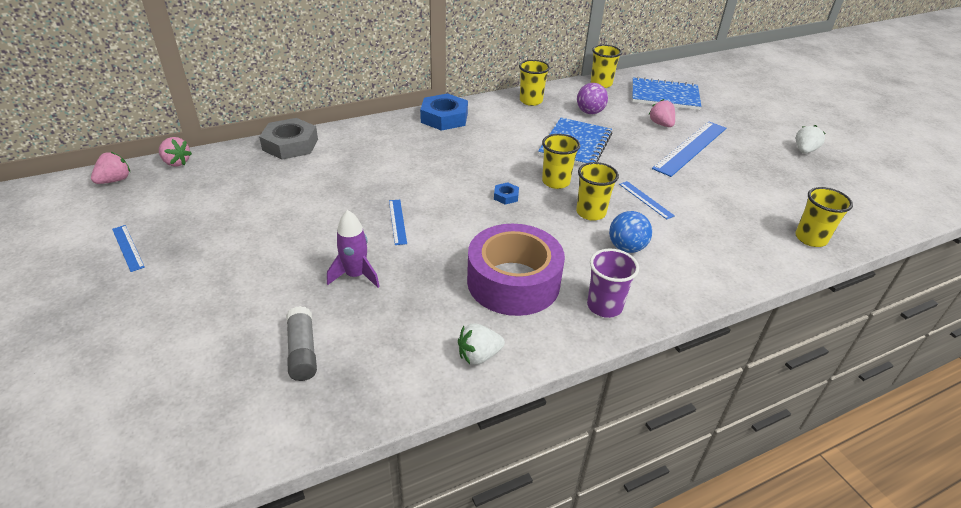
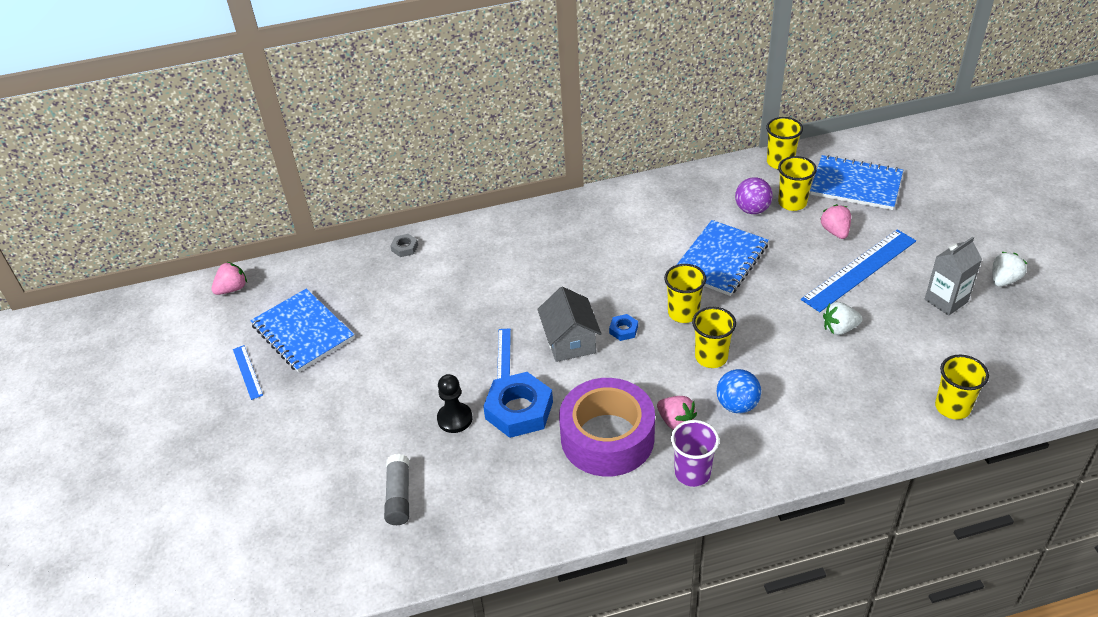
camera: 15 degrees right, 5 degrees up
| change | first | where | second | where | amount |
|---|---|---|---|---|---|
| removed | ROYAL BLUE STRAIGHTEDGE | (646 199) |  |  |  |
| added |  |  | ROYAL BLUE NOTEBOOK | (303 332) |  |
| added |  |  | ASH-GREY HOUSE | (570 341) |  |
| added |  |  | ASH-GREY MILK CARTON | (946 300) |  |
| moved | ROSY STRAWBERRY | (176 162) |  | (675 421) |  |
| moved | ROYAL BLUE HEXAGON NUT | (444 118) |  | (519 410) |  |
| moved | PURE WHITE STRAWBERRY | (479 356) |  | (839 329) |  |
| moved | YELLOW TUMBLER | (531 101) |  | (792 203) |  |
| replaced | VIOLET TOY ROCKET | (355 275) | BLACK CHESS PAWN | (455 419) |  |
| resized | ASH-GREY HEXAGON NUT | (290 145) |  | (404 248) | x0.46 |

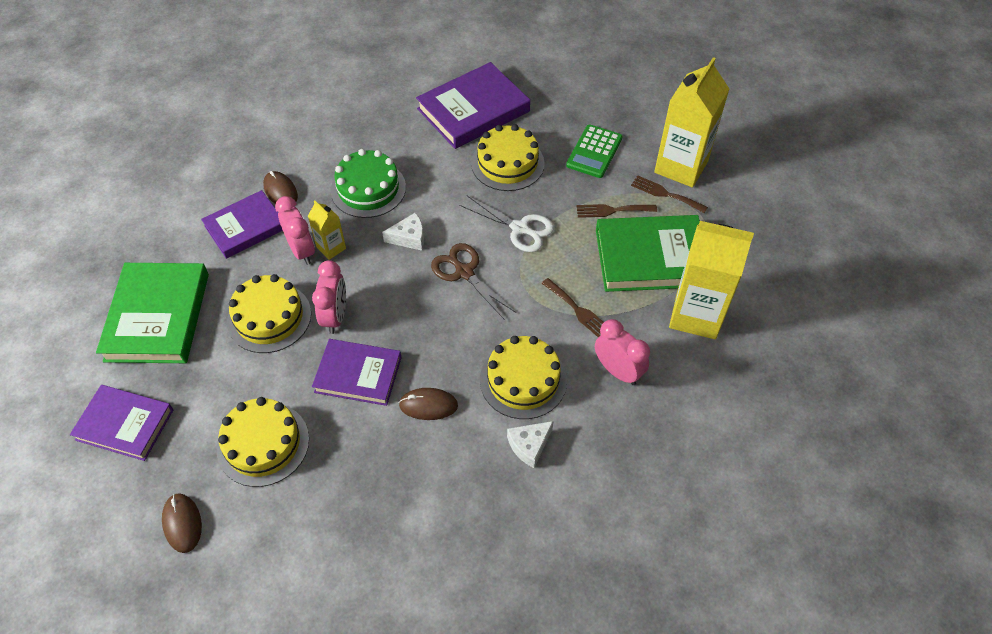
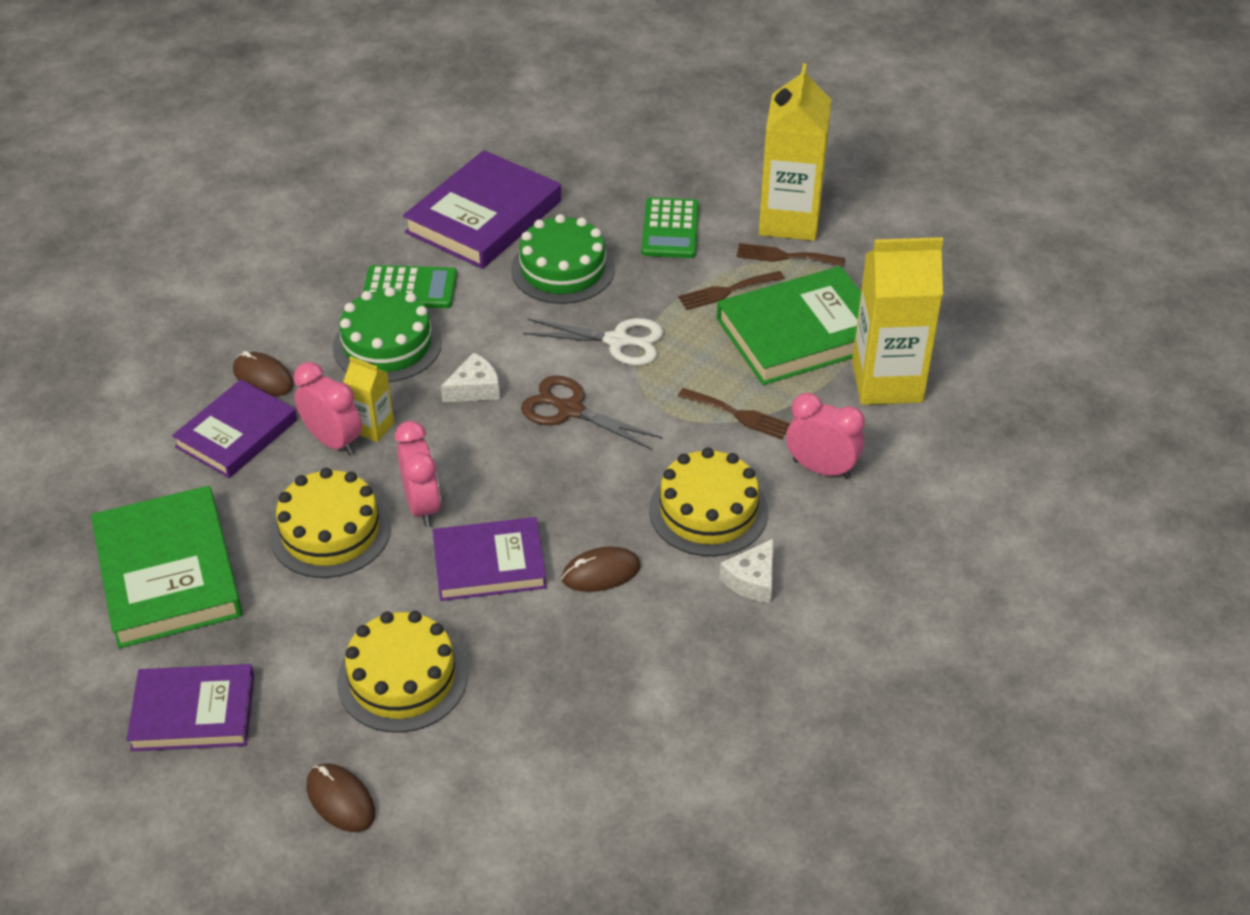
camera: 20 degrees left, 10 degrees down
| change | first | where | second | where | amount |
|---|---|---|---|---|---|
| added |  |  | GREEN CALCULATOR | (409 288) |  |
| recoloured | YELLOW CAKE | (507 163) | GREEN CAKE | (562 269) |  |

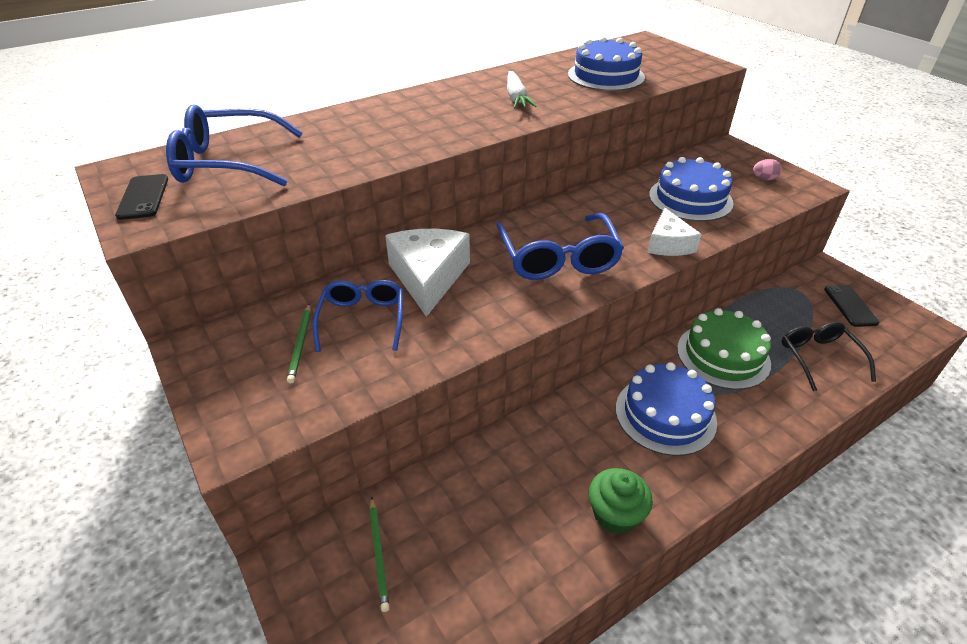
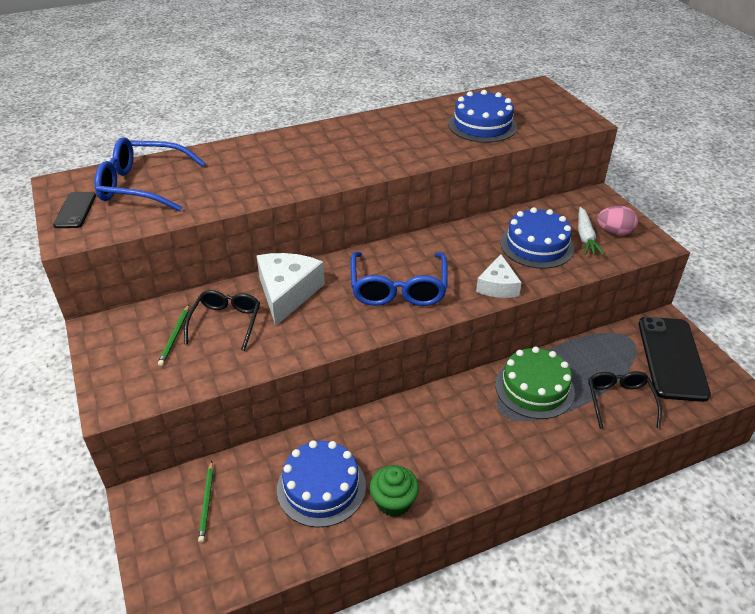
camera: 10 degrees right, 0 degrees up
| change | first | where | second | where | amount |
|---|---|---|---|---|---|
| moved | PURE WHITE CARROT | (516 97) |  | (585 237) |  |
| moved | ROYAL BLUE CAKE | (665 414) |  | (321 487) |  |
| recoloured | ROYAL BLUE SPECTACLES | (362 319) | BLACK SPECTACLES | (226 322) |  |
| resized | ROSY EGG | (764 179) |  | (614 232) | x1.56 |
| resized | BLACK SMARTPHONE | (850 306) |  | (672 358) | x1.99 |

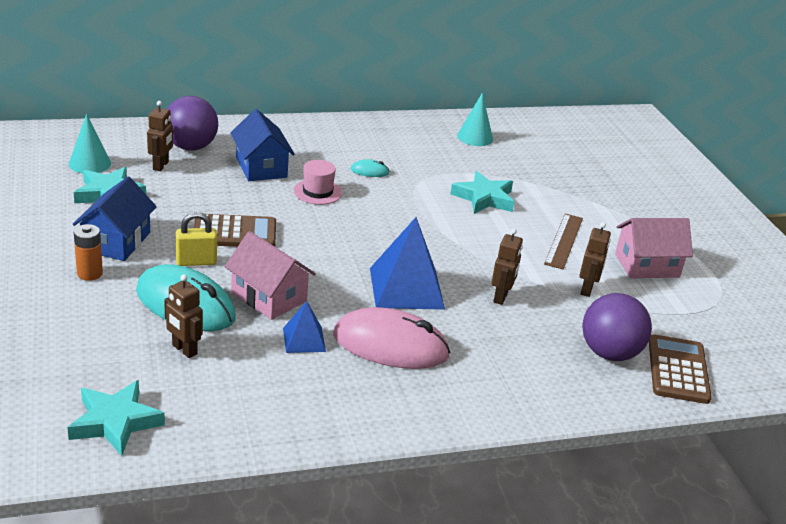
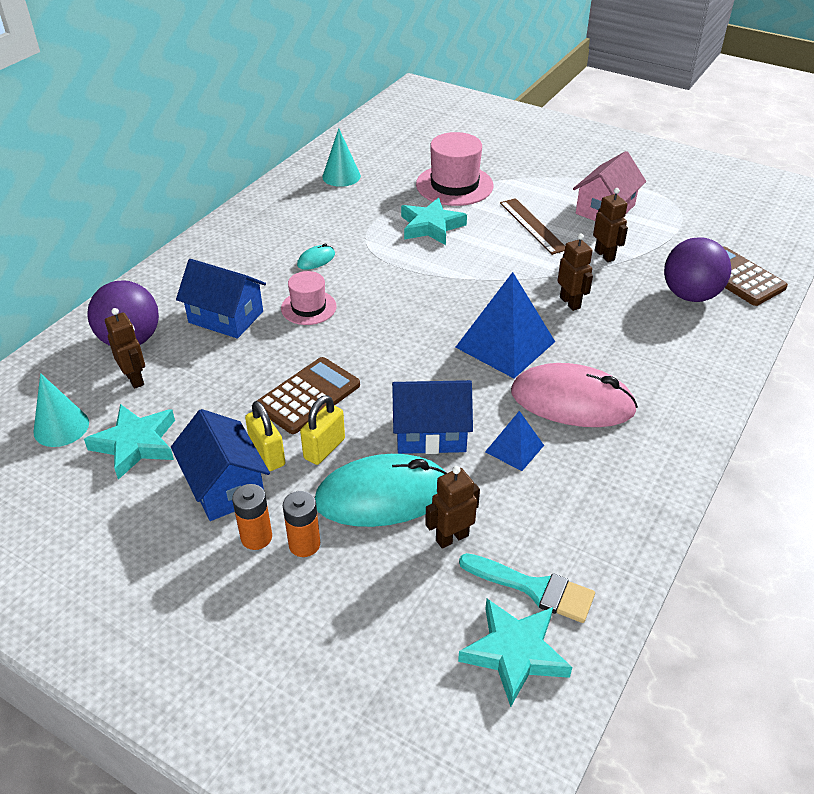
camera: 40 degrees left, 10 degrees up
| change | first | where | second | where | amount |
|---|---|---|---|---|---|
| added |  |  | YELLOW SMALL LOCK | (267 454) |  |
| added |  |  | ORANGE-COLOURED AA BATTERY | (304 544) |  |
| added |  |  | ROSY TALL HAT | (454 185) |  |
| added |  |  | TURQUOISE PAINTBRUSH | (534 588) |  |
| recoloured | ROSY HOUSE | (269 297) | ROYAL BLUE HOUSE | (430 433) |  |
| turned | DARK BROWN TOY ROBOT | (184 350) |  | (452 537) | 150 degrees clockwise |
| turned | ROSY MOUSE | (390 345) |  | (572 401) | 45 degrees clockwise |

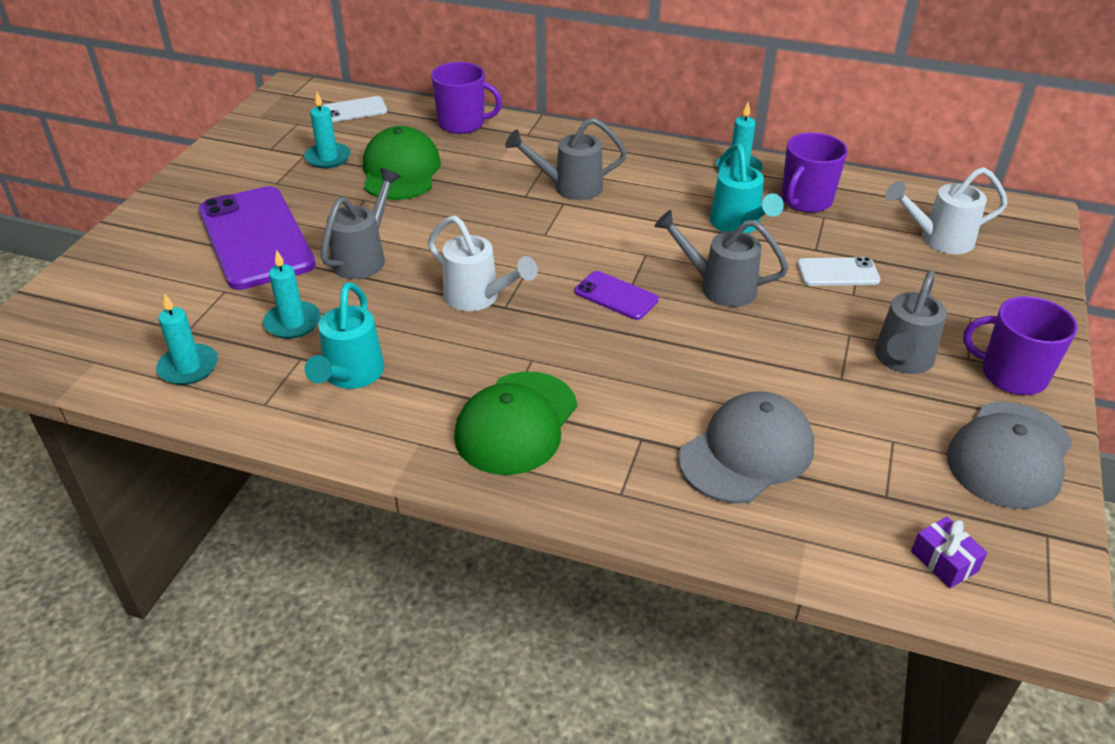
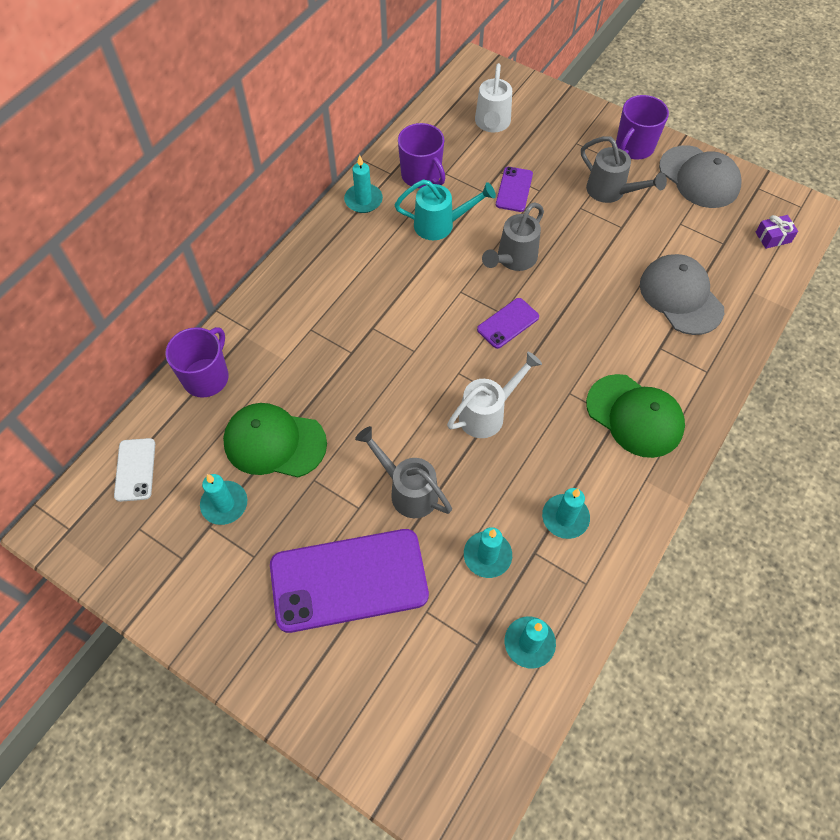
camera: 75 degrees left, 20 degrees up
| change | first | where | second | where | amount |
|---|---|---|---|---|---|
| removed | ASH-GREY WATERING CAN | (569 187) |  |  |  |
| replaced | TURQUOISE WATERING CAN | (350 376) | TURQUOISE PILLAR CANDLE | (565 517) |  |
| recoloured | PURE WHITE SMARTPHONE | (838 272) | VIOLET SMARTPHONE | (514 189) |  |

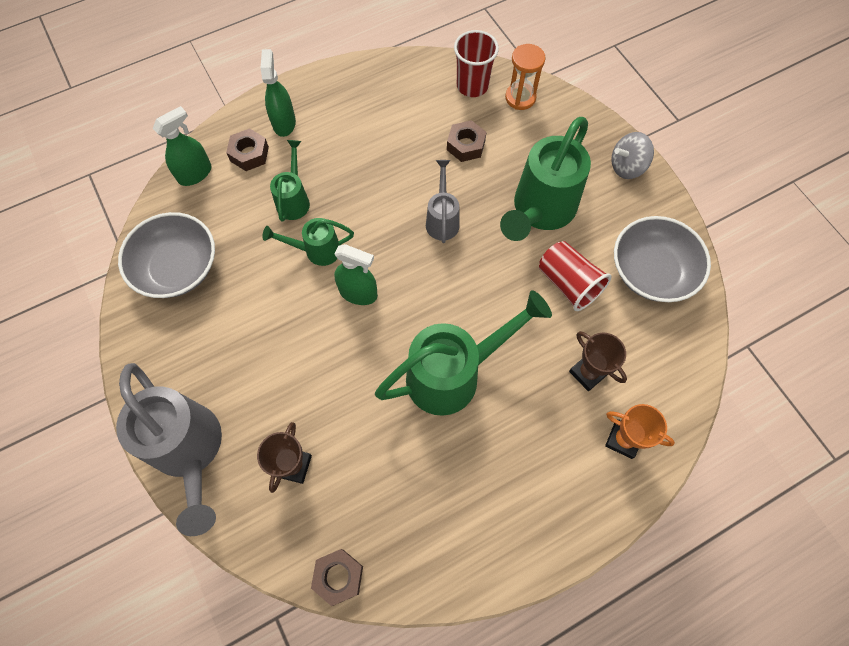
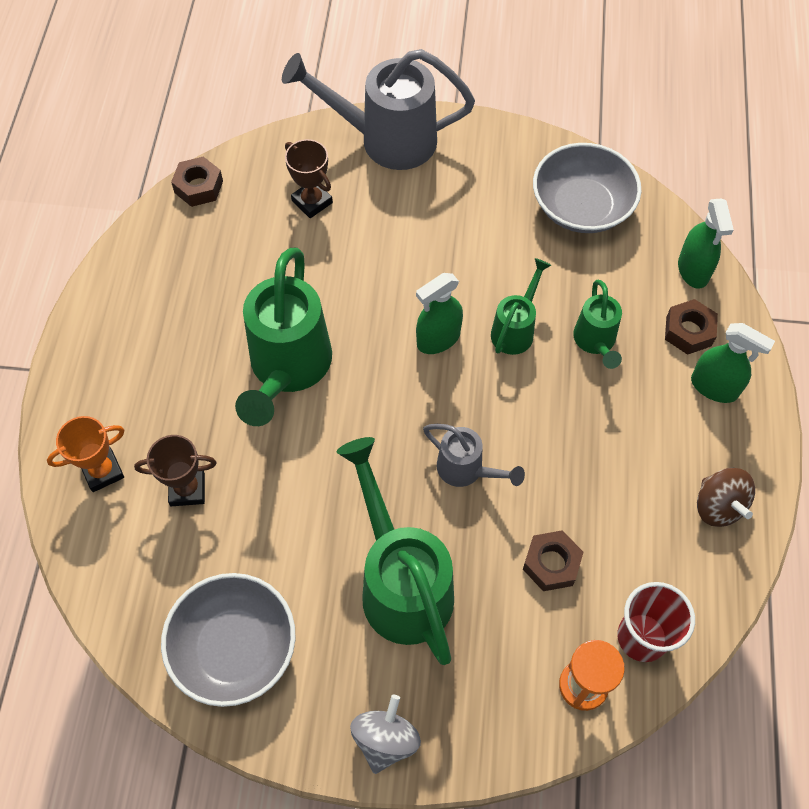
camera: 125 degrees right, 5 degrees down
| change | first | where | second | where | amount |
|---|---|---|---|---|---|
| removed | CRIMSON TUMBLER | (568 283) |  |  |  |
| added |  |  | DARK BROWN SPINNING TOP | (718 506) |  |
| turned | GREEN WATERING CAN | (294 200) |  | (595 342) | 45 degrees clockwise |

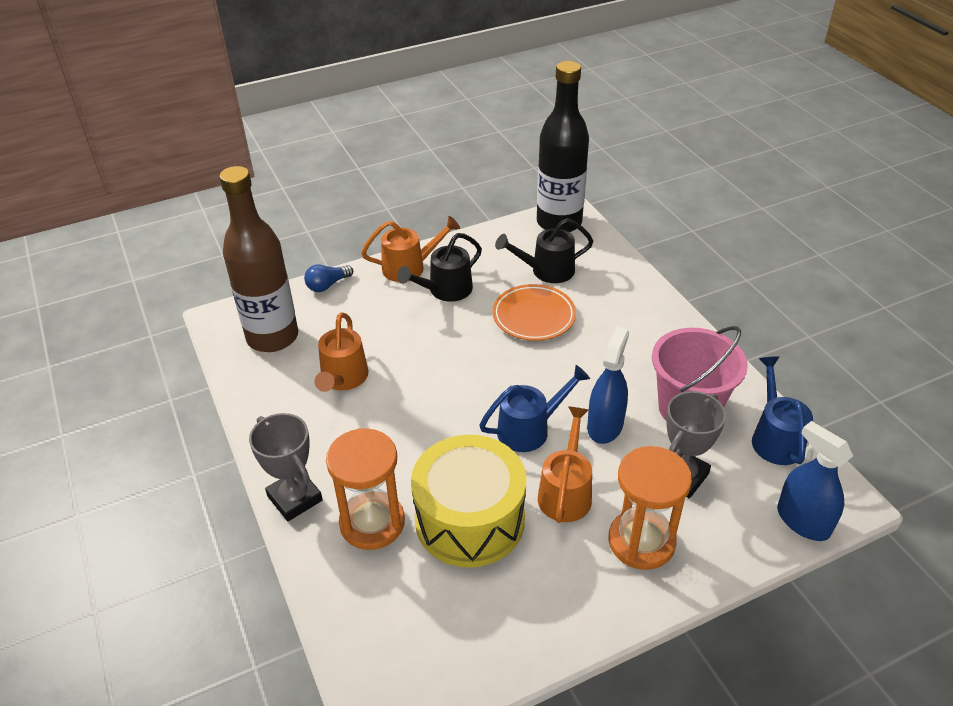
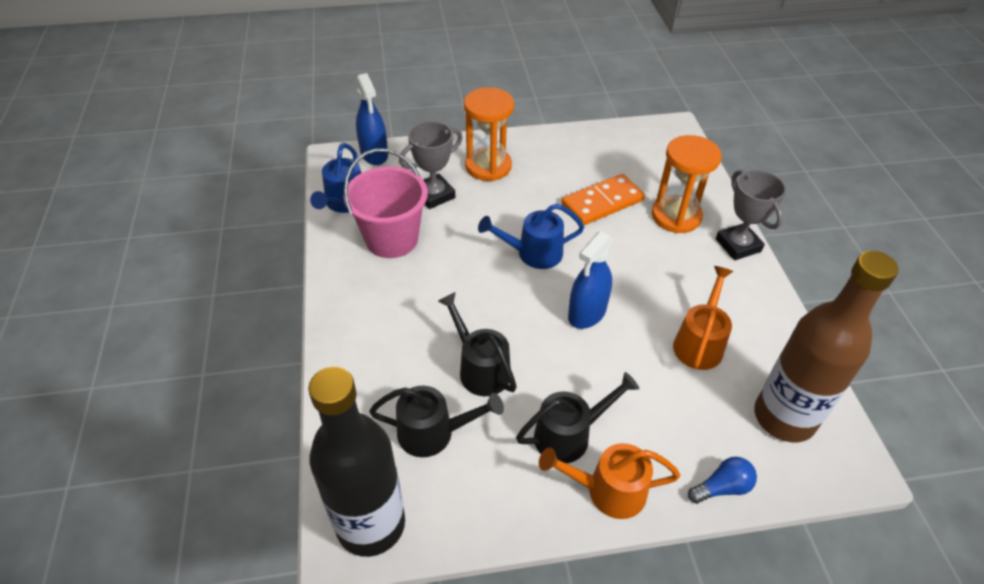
camera: 165 degrees left, 5 degrees up
| change | first | where | second | where | amount |
|---|---|---|---|---|---|
| removed | ORANGE-COLOURED WATERING CAN | (566 491) |  |  |  |
| moved | ROYAL BLUE SPRAYER | (605 426) |  | (587 313) |  |
| replaced | YELLOW TOY DRUM | (470 520) | ORANGE-COLOURED DOMINO | (602 203) |  |
| replaced | ORANGE-COLOURED FLAT DISH | (534 316) | BLACK WATERING CAN | (479 368) |  |

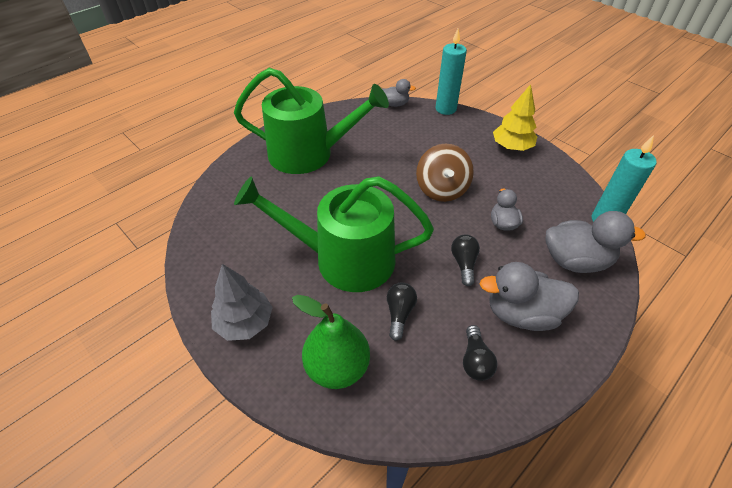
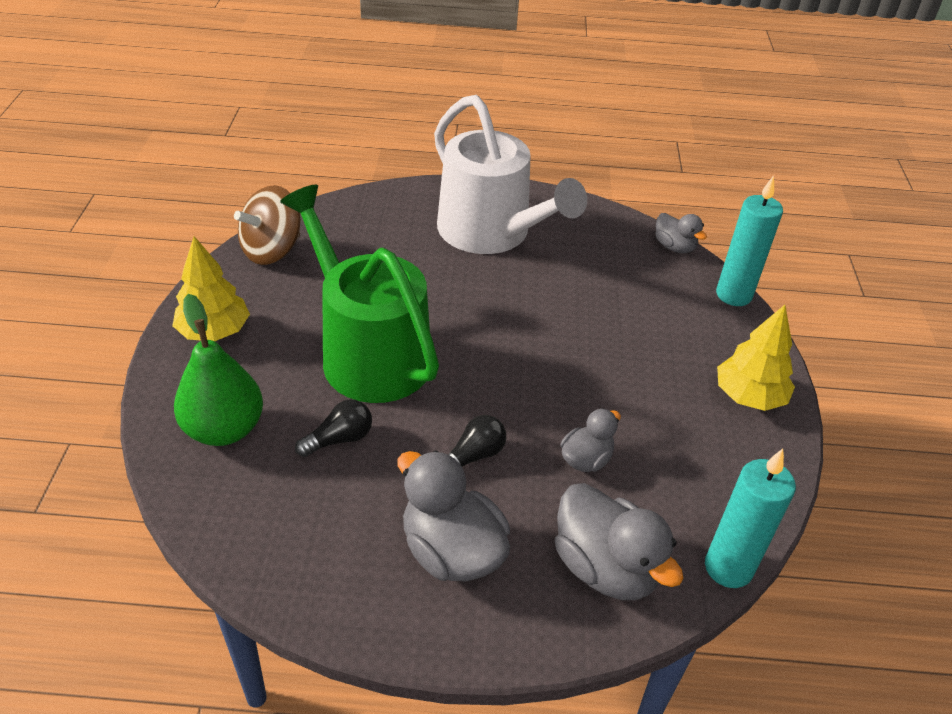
camera: 45 degrees right, 5 degrees down
| change | first | where | second | where | amount |
|---|---|---|---|---|---|
| removed | BLACK LIGHTBULB | (475 360) |  |  |  |
| moved | DARK BROWN SPINNING TOP | (442 189) |  | (272 250) |  |
| recoloured | ASH-GREY FIR TREE | (244 323) | YELLOW FIR TREE | (214 331) |  |
| recoloured | GREEN WATERING CAN | (308 153) | PURE WHITE WATERING CAN | (491 232) |  |

